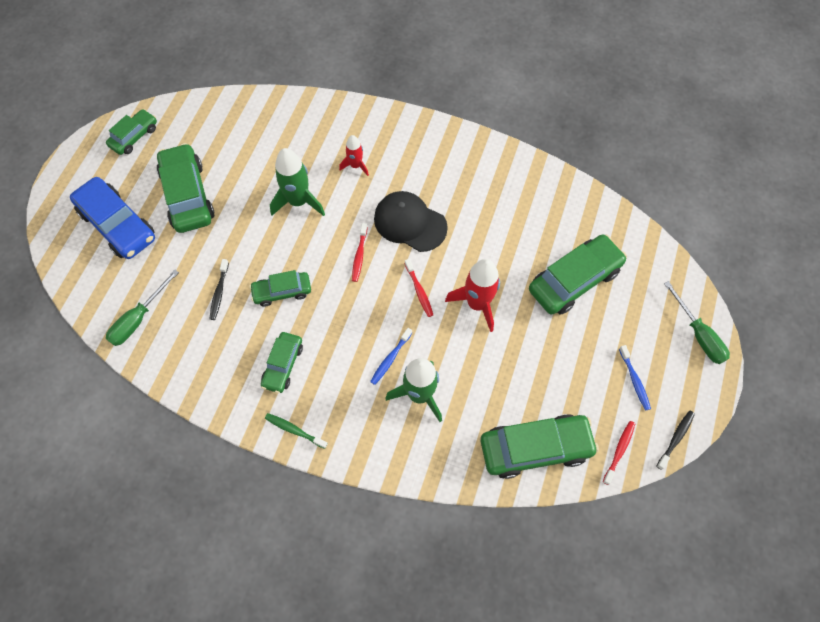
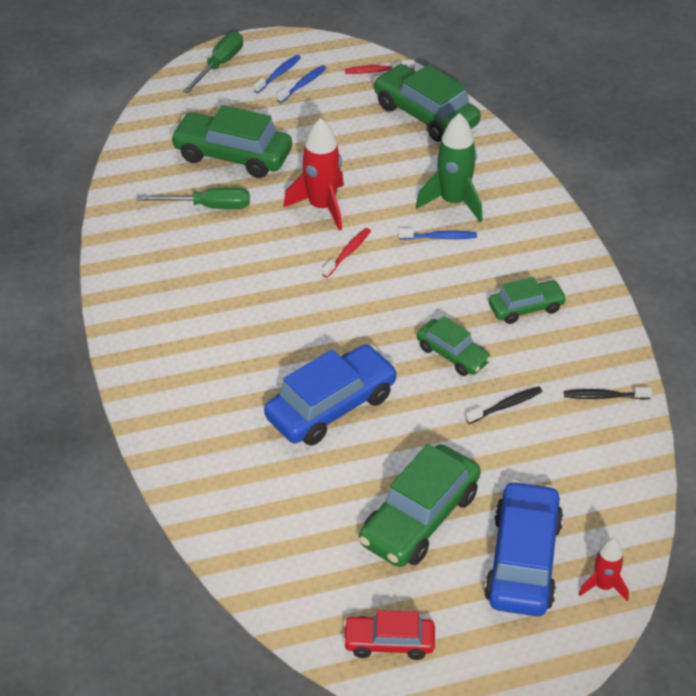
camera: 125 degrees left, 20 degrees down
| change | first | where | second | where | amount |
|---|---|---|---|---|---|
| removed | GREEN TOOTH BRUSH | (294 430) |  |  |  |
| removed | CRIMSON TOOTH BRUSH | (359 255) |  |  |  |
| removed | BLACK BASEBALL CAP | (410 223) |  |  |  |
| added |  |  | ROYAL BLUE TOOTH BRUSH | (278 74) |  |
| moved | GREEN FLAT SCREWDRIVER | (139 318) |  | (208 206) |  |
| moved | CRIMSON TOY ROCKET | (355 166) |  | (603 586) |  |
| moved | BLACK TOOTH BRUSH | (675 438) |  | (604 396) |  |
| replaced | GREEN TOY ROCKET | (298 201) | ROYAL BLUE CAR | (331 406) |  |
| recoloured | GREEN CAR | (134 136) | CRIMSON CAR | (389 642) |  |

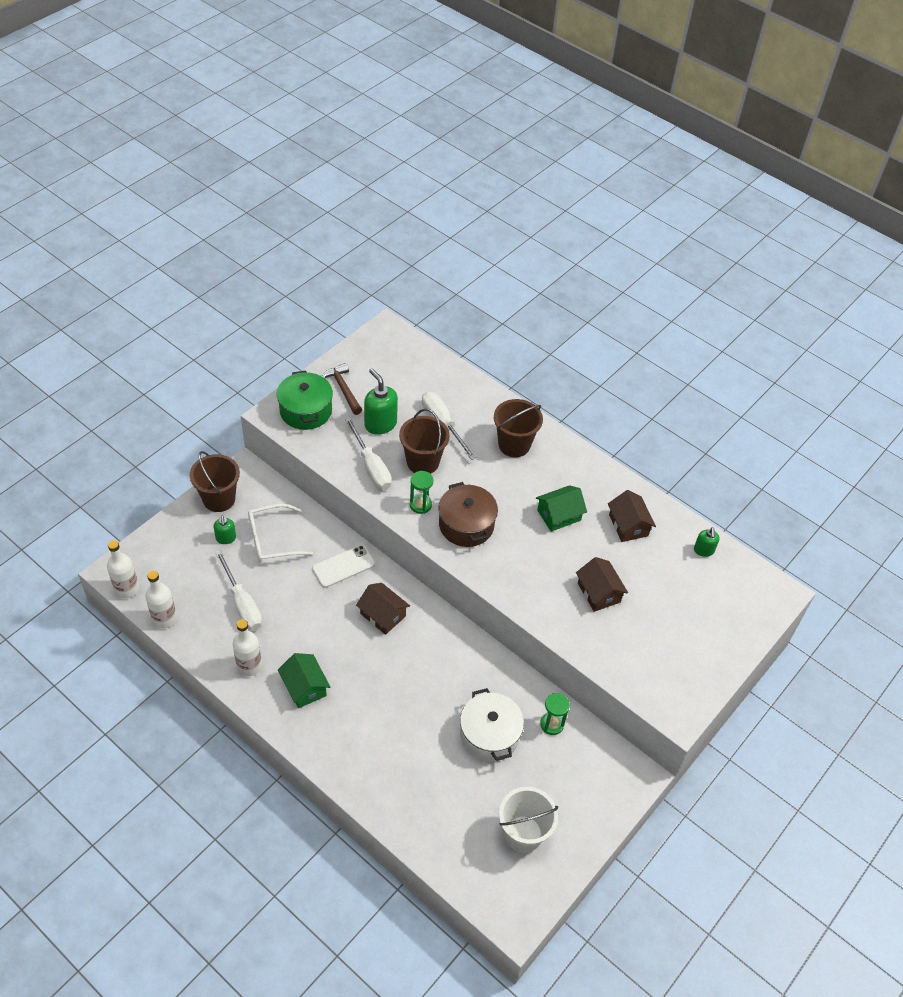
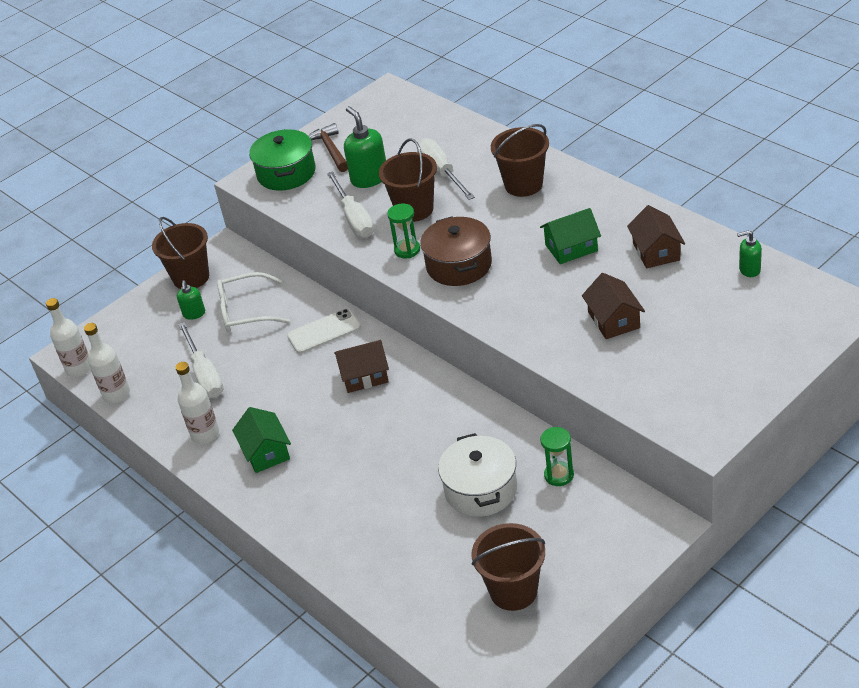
camera: 15 degrees right, 10 degrees down
| change | first | where | second | where | amount |
|---|---|---|---|---|---|
| recoloured | PURE WHITE PAIL | (523 834) | DARK BROWN PAIL | (513 591) |  |
| turned | DARK BROWN HOUSE | (383 615) |  | (364 376) | 60 degrees counterclockwise |
| turned | GREEN SOAP PUMP | (703 550) |  | (749 270) | 75 degrees clockwise |

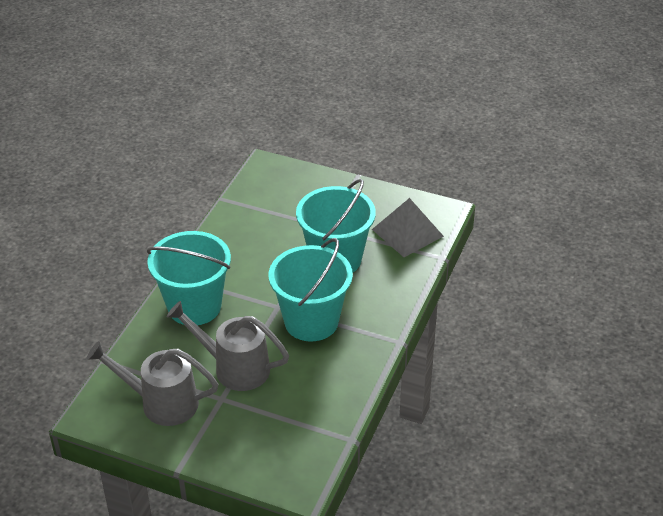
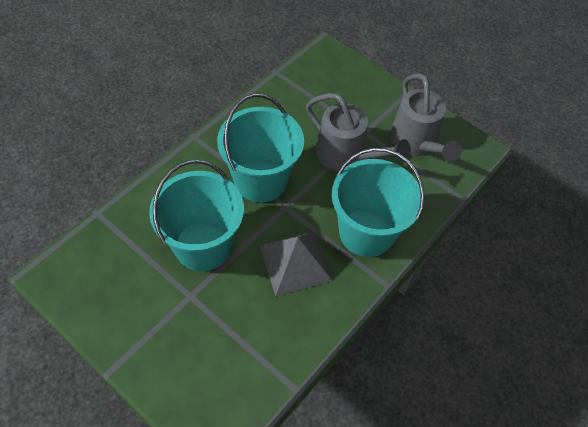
camera: 165 degrees left, 15 degrees up
| change | first | where | second | where | amount |
|---|---|---|---|---|---|
| moved | ASH-GREY PYRAMID SHAPE | (407 232) |  | (295 262) |  |
| turned | ASH-GREY WATERING CAN | (161 402) |  | (416 143) | 45 degrees clockwise |

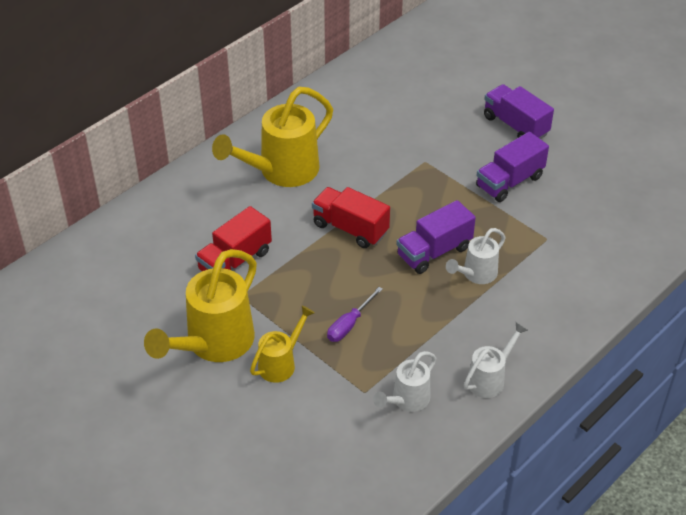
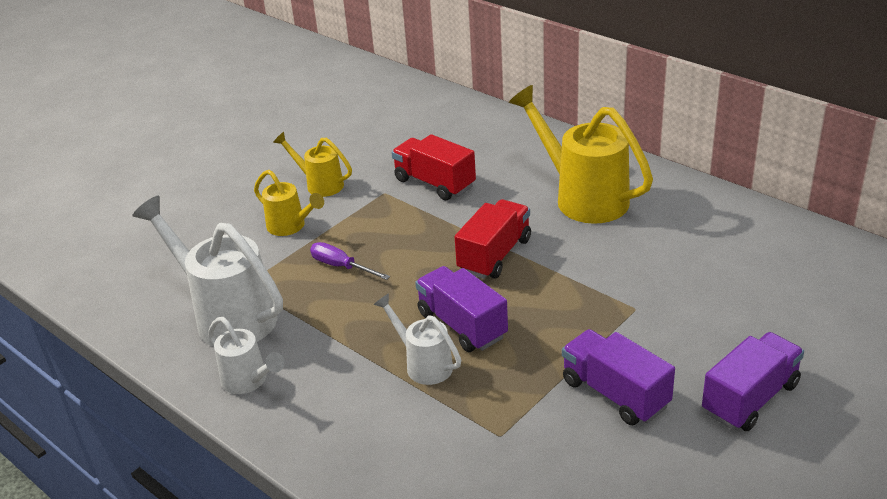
camera: 90 degrees right, 10 degrees down
| change | first | where | second | where | amount |
|---|---|---|---|---|---|
| resized | YELLOW WATERING CAN | (214 344) |  | (320 184) | x0.54 |
| resized | PURE WHITE WATERING CAN | (407 400) |  | (228 316) | x1.85 |

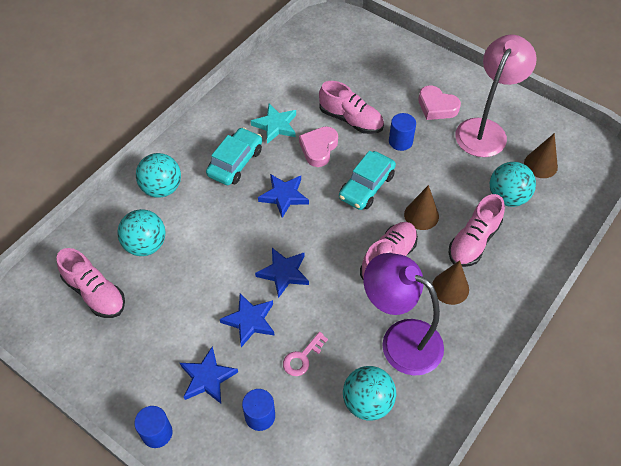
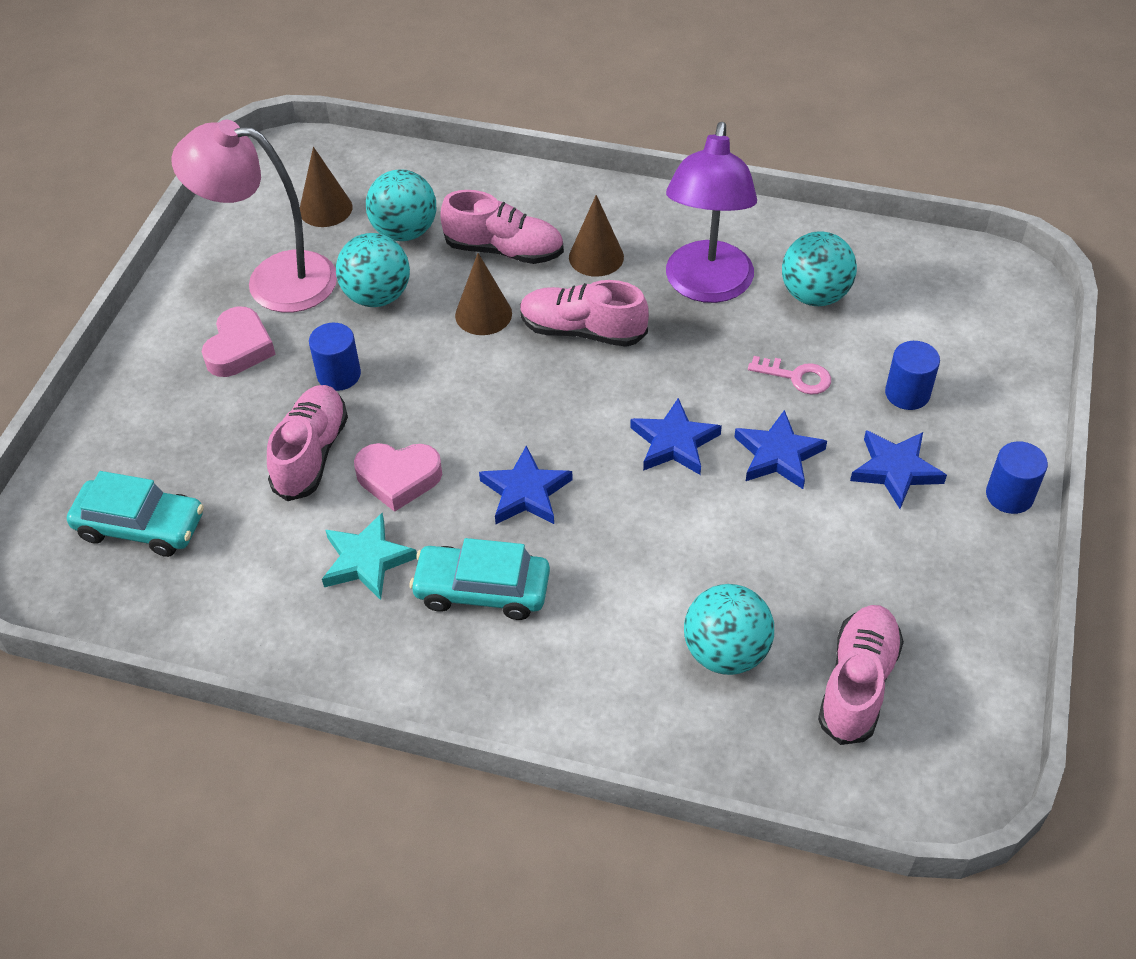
camera: 110 degrees left, 5 degrees down
| change | first | where | second | where | amount |
|---|---|---|---|---|---|
| moved | TURQUOISE BALL | (162 188) |  | (377 296) |  |
| moved | TURQUOISE CAR | (366 186) |  | (141 526) |  |

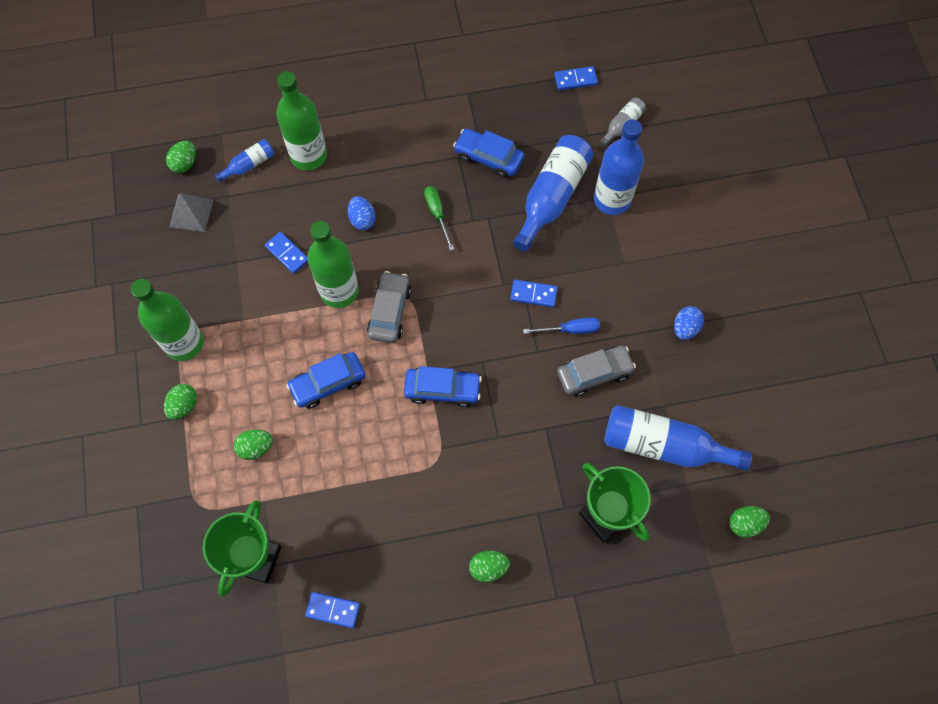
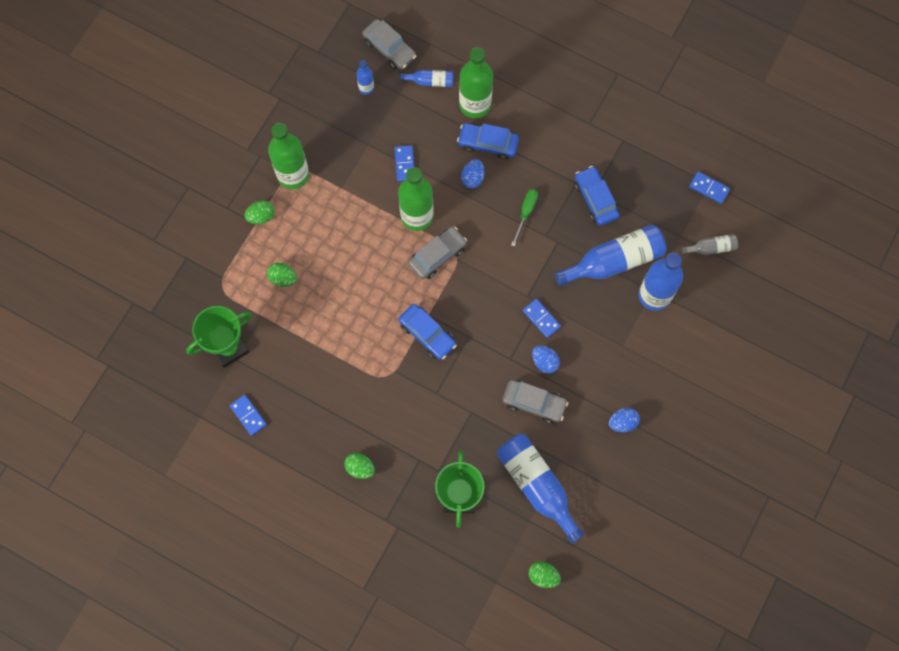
camera: 40 degrees right, 5 degrees up
| change | first | where | second | where | amount |
|---|---|---|---|---|---|
| moved | ROYAL BLUE CAR | (328 383) |  | (488 144) |  |
| replaced | GREEN EGG | (185 164) | ASH-GREY CAR | (389 48) |  |
| replaced | ASH-GREY PYRAMID SHAPE | (191 213) | ROYAL BLUE BOTTLE | (366 88) |  |
| replaced | ROYAL BLUE FLAT SCREWDRIVER | (570 330) | ROYAL BLUE EGG | (544 362) |  |

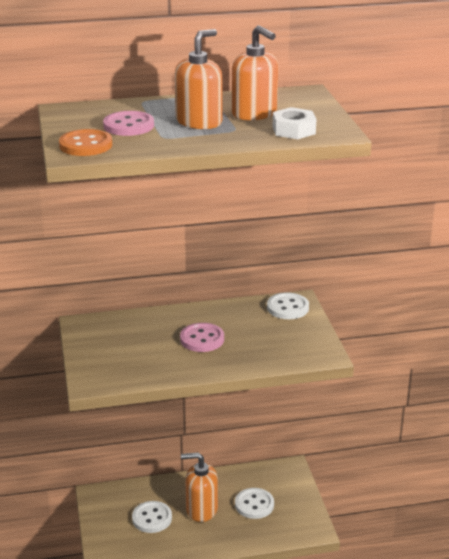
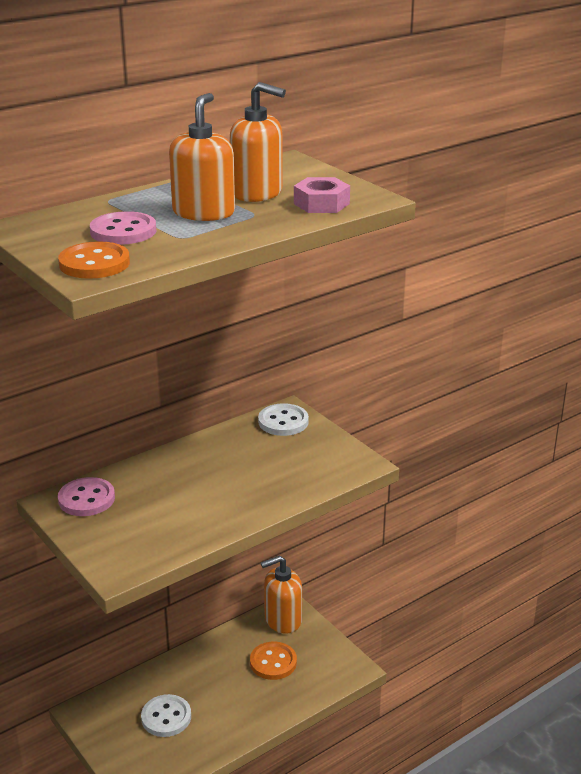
camera: 25 degrees left, 0 degrees up
| change | first | where | second | where | amount |
|---|---|---|---|---|---|
| moved | ROSY SHIRT BUTTON | (202 339) |  | (86 499) |  |
| moved | ORANGE-COLOURED SOAP PUMP | (201 509) |  | (282 619) |  |
| recoloured | PURE WHITE SHIRT BUTTON | (254 504) | ORANGE-COLOURED SHIRT BUTTON | (273 662) |  |
| recoloured | PURE WHITE HEXAGON NUT | (293 130) | ROSY HEXAGON NUT | (321 204) |  |

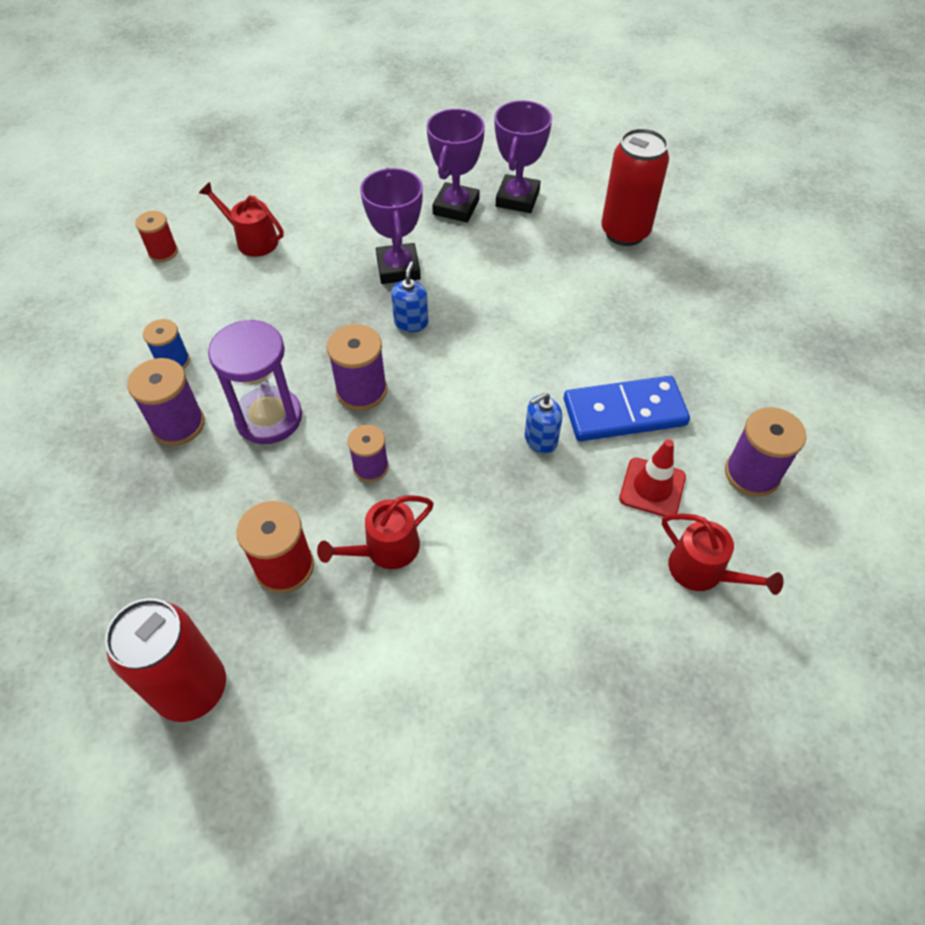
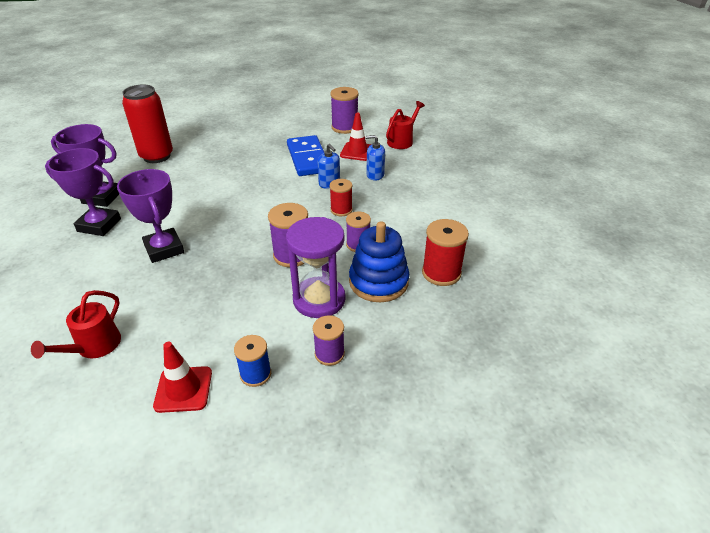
camera: 95 degrees left, 15 degrees down
| change | first | where | second | where | amount |
|---|---|---|---|---|---|
| removed | CRIMSON TIN | (192 688) |  |  |  |
| removed | CRIMSON WATERING CAN | (386 549) |  |  |  |
| added |  |  | CRIMSON TRAFFIC CONE | (183 389) |  |
| added |  |  | ROYAL BLUE STACKING RINGS | (378 282) |  |
| moved | CRIMSON BOBBIN | (163 252) |  | (341 210) |  |
| moved | ROYAL BLUE SOAP PUMP | (411 322) |  | (375 175) |  |
| turned | VIOLET TROPHY | (398 268) |  | (164 249) | 75 degrees clockwise |
| resized | VIOLET BOBBIN | (178 425) |  | (329 354) | x0.65 |

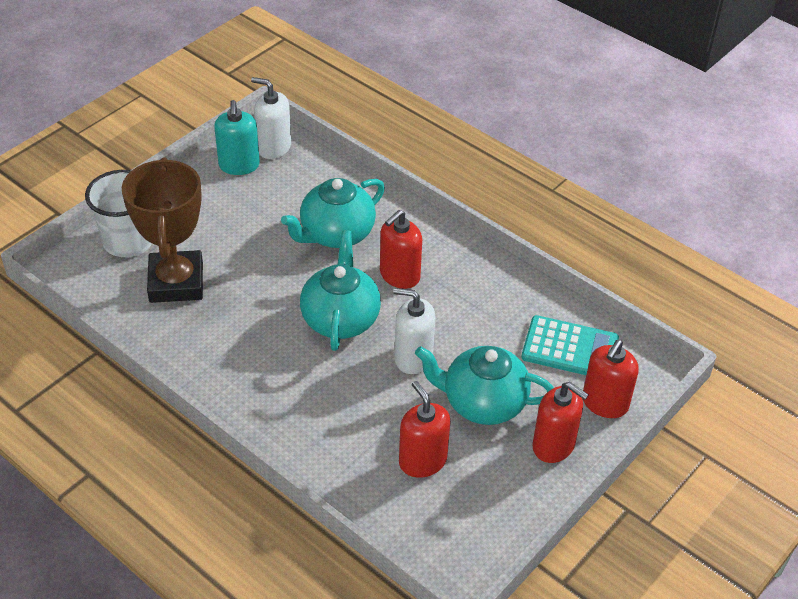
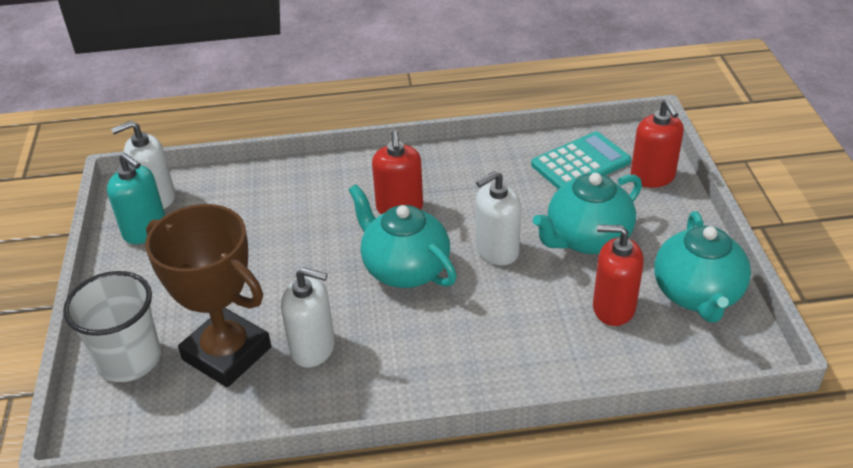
camera: 45 degrees left, 5 degrees down
| change | first | where | second | where | amount |
|---|---|---|---|---|---|
| removed | CRIMSON SOAP PUMP | (553 445) |  |  |  |
| added |  |  | PURE WHITE SOAP PUMP | (313 348) |  |
| moved | TURQUOISE CHINA TEAPOT | (336 234) |  | (697 295) |  |

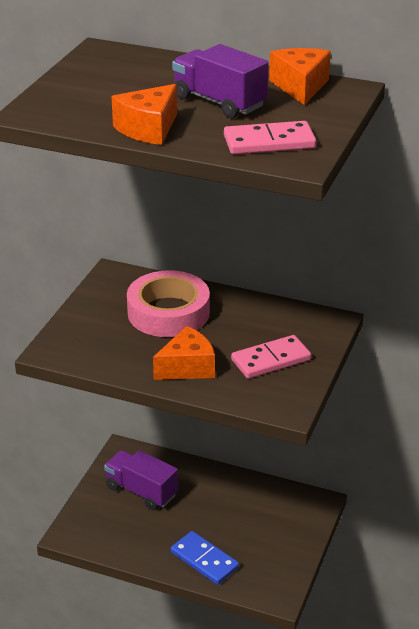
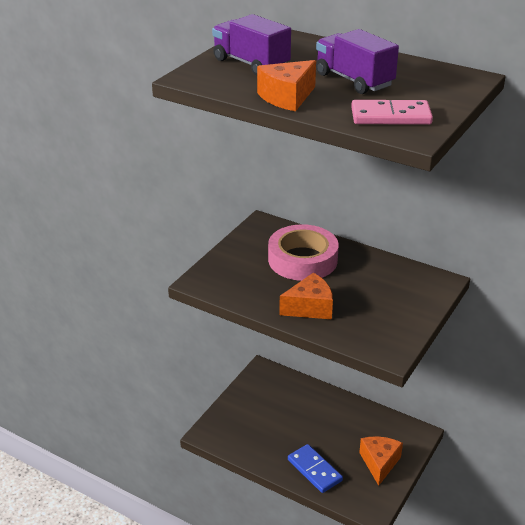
camera: 10 degrees right, 0 degrees up
| change | first | where | second | where | amount |
|---|---|---|---|---|---|
| removed | ROSY DOMINO | (271 360) |  |  |  |
| moved | VIOLET TOY TRUCK | (141 491) |  | (251 64) |  |
| moved | ORANGE-COLOURED PIECE OF CHEESE | (300 87) |  | (379 463) |  |

